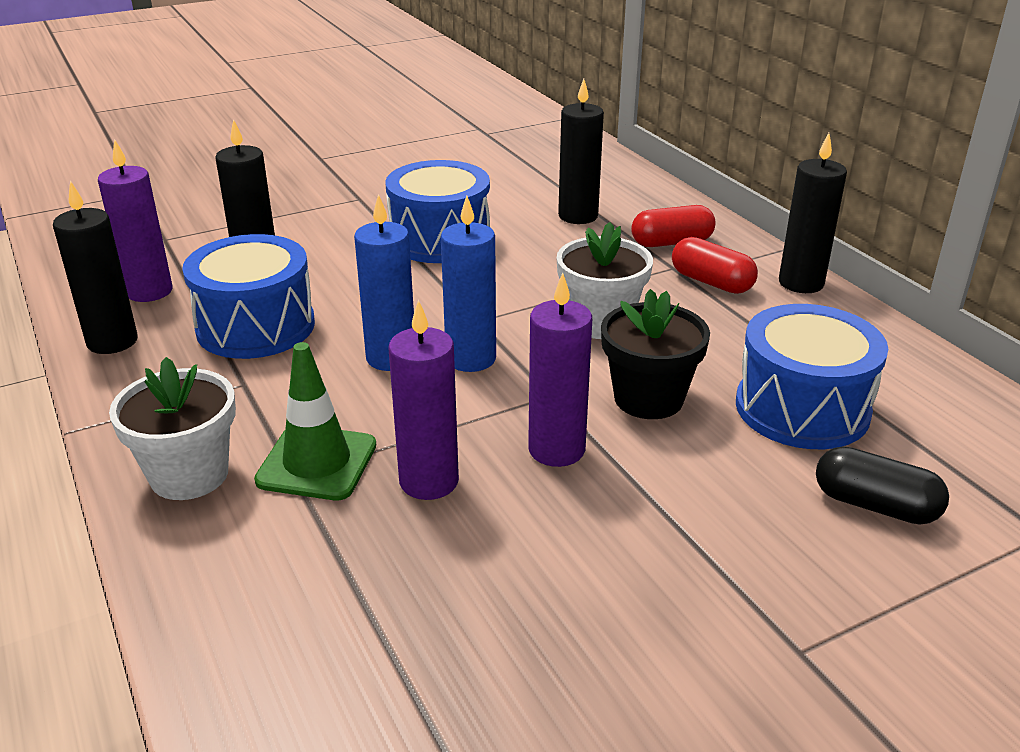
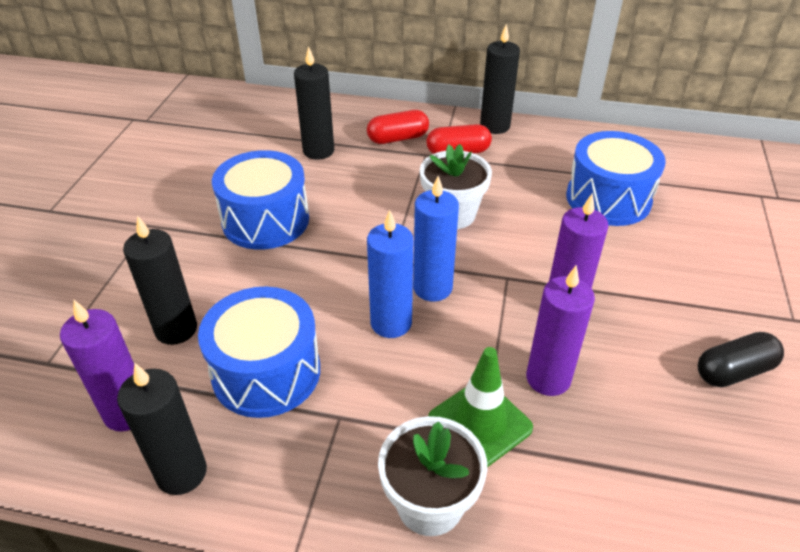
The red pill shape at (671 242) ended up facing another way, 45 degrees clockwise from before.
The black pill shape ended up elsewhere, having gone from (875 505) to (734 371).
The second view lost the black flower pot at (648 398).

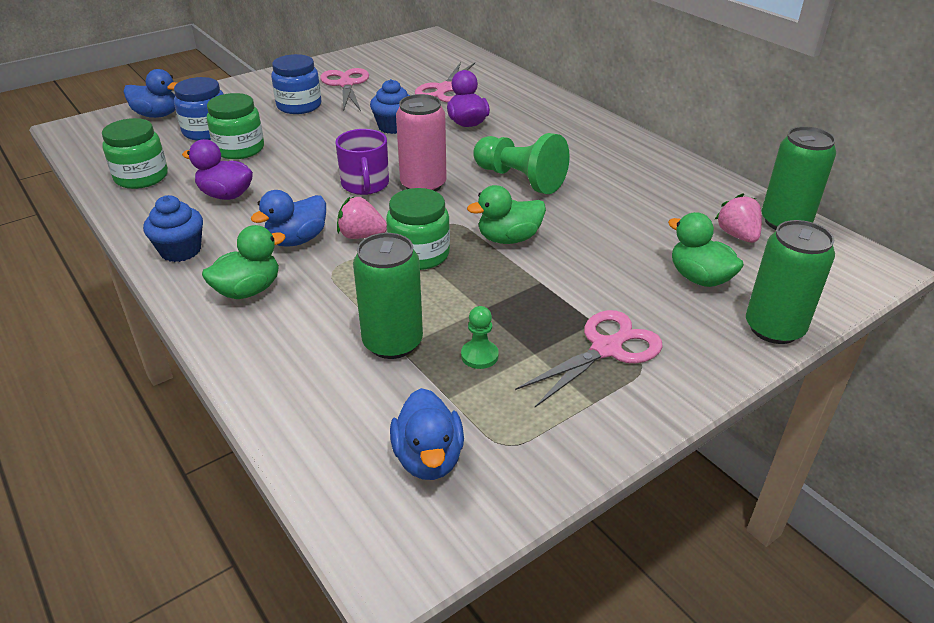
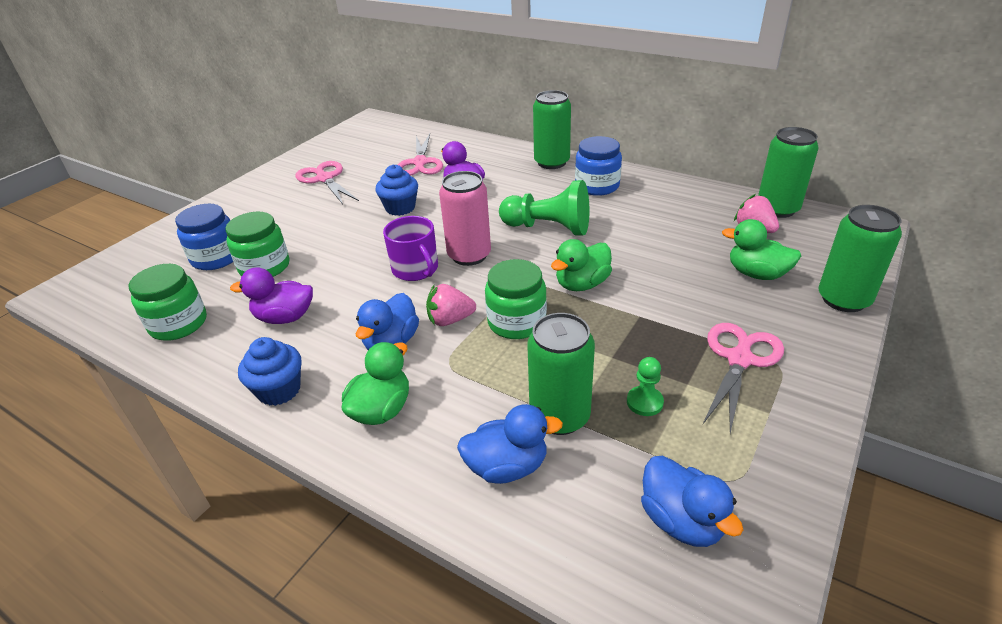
The blue rubber duck ended up elsewhere, having gone from (157 115) to (507 466).
The second view gained the emerald can at (551 162).
The blue preserve jar ended up elsewhere, having gone from (299 106) to (597 186).

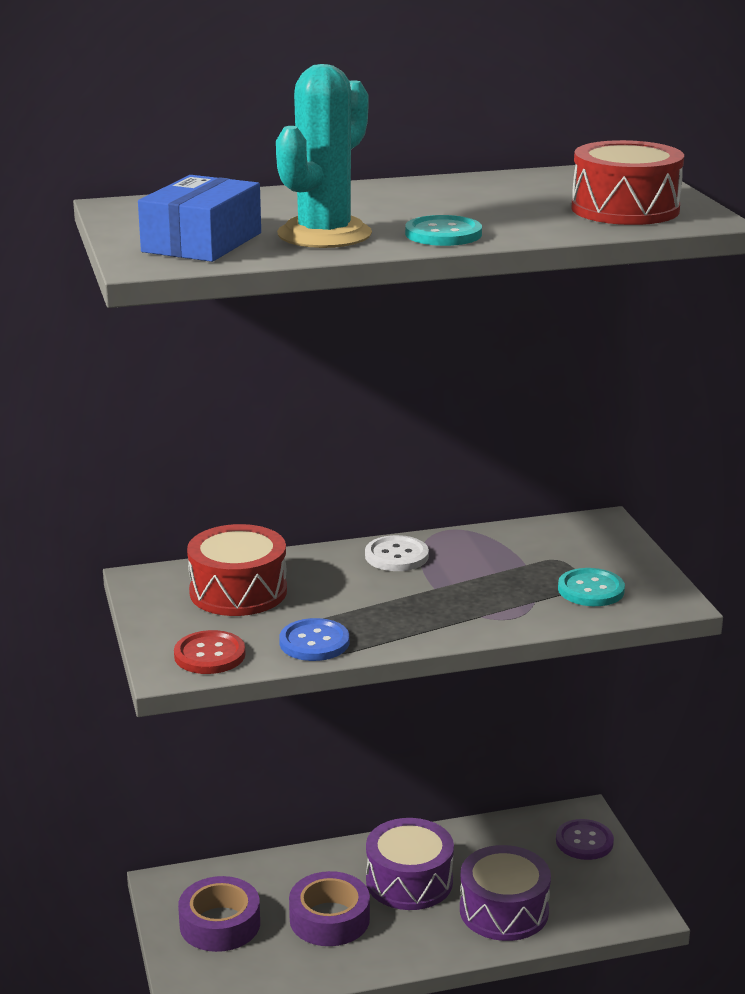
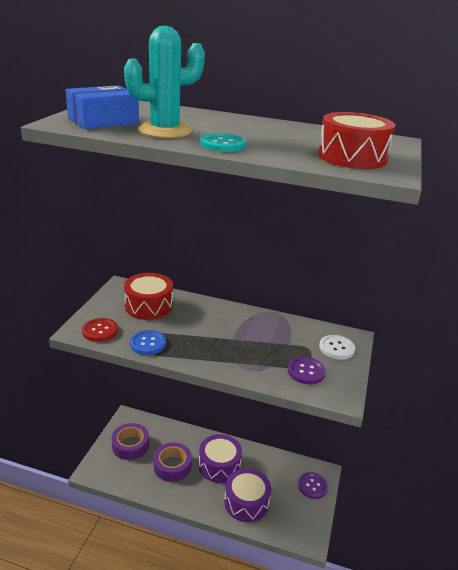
What was the teal shirt button at (591 590) turned into the purple shirt button at (306 371).
The pure white shirt button ended up elsewhere, having gone from (396 556) to (336 348).

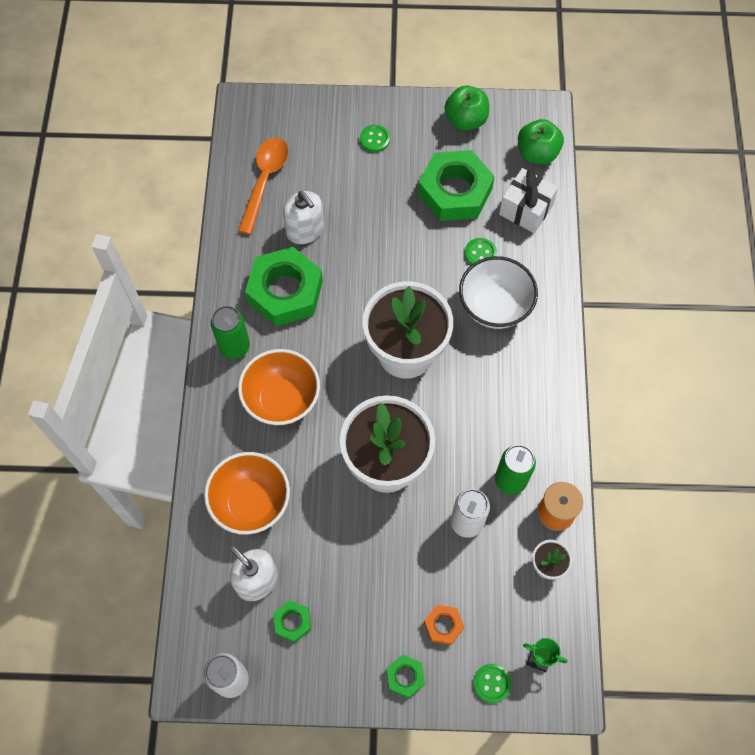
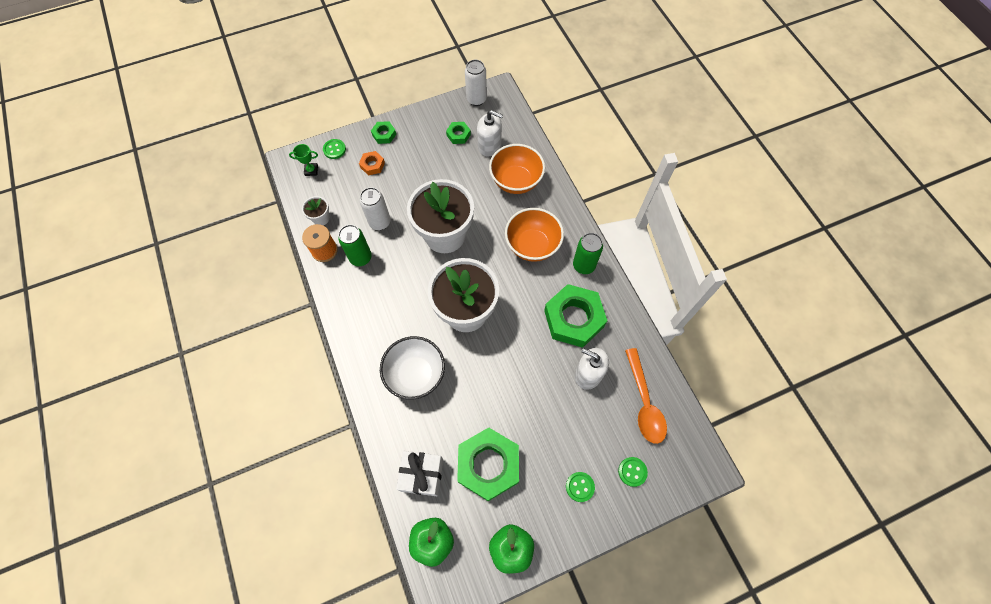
The emerald shirt button ended up elsewhere, having gone from (480 253) to (632 471).

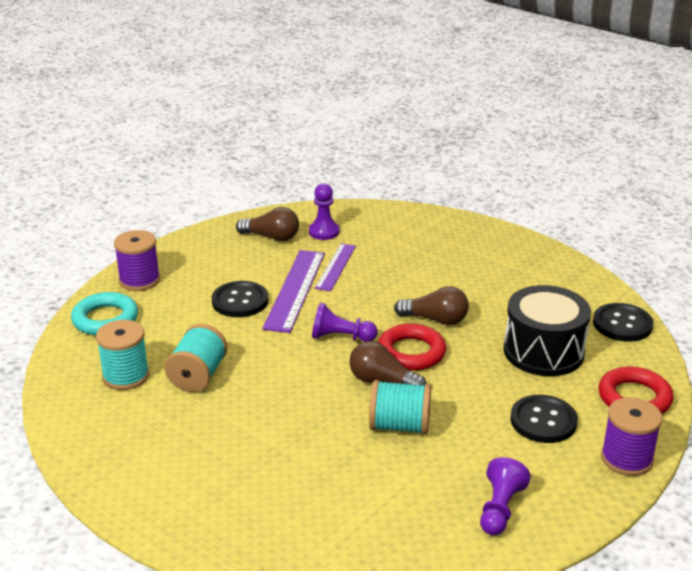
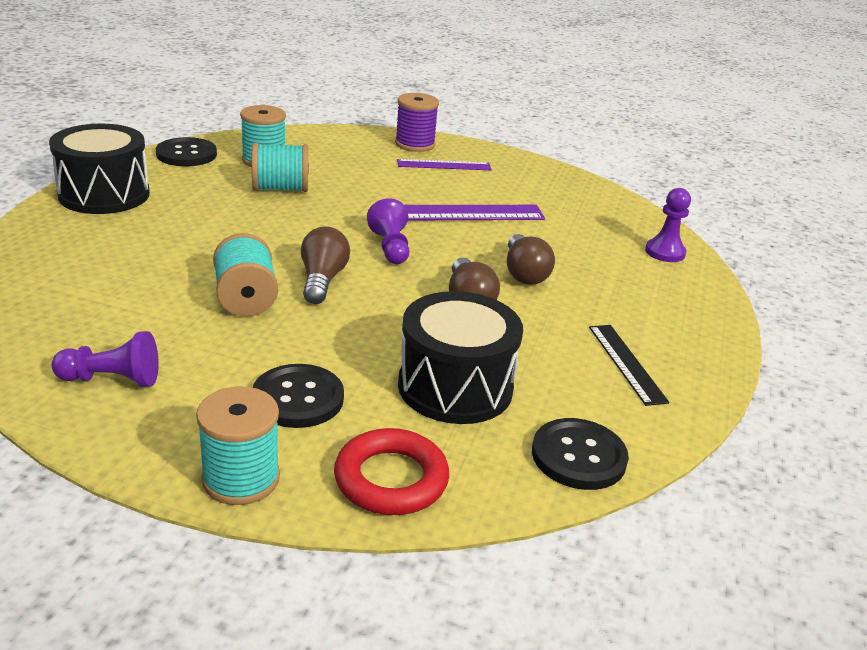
The second view gained the black toy drum at (104 194).
The black shirt button ended up elsewhere, having gone from (240 301) to (186 154).
What was the purple spool at (626 459) turned into the teal spool at (241 479).
The purple straightedge ended up elsewhere, having gone from (335 267) to (444 165).
The brown light bulb ended up elsewhere, having gone from (272 237) to (524 273).
The second view gained the black straightedge at (626 363).
The purple game pawn ended up elsewhere, having gone from (324 232) to (665 252).
The second view lost the teal torus at (105 319).
The second view lost the red torus at (411 352).

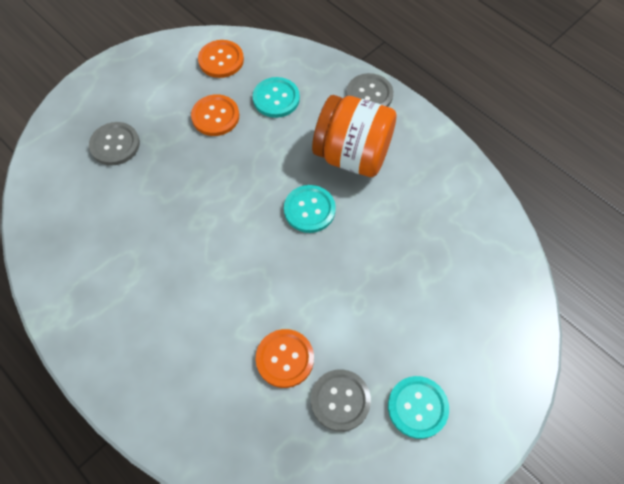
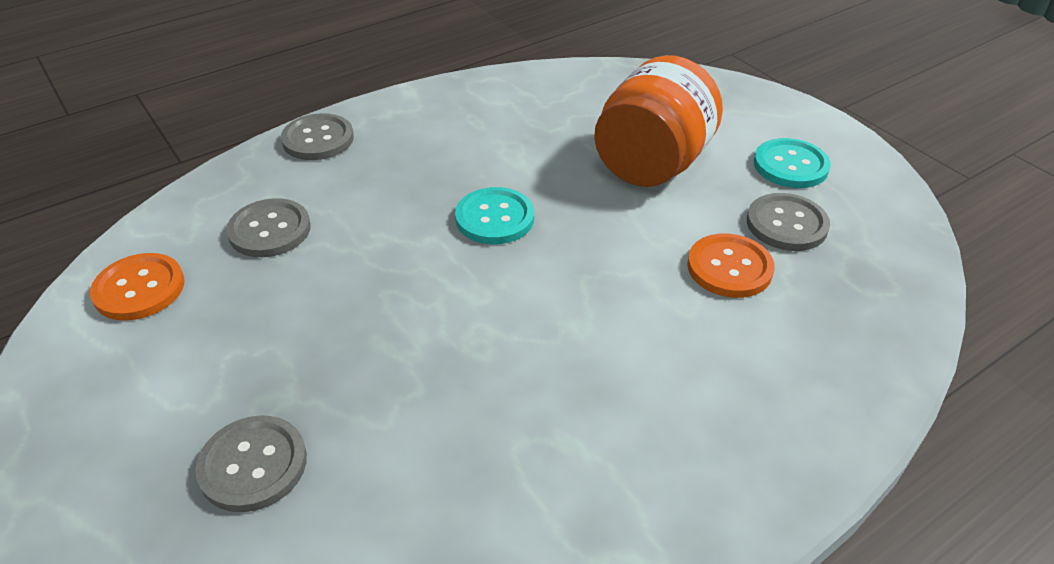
What was the teal shirt button at (276 98) turned into the grey shirt button at (270 230).
The bright orange preserve jar ended up elsewhere, having gone from (352 155) to (652 165).
The second view lost the bright orange shirt button at (215 116).

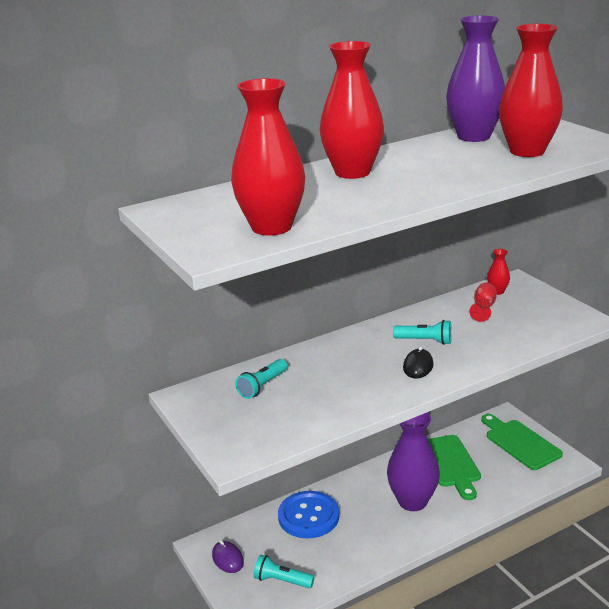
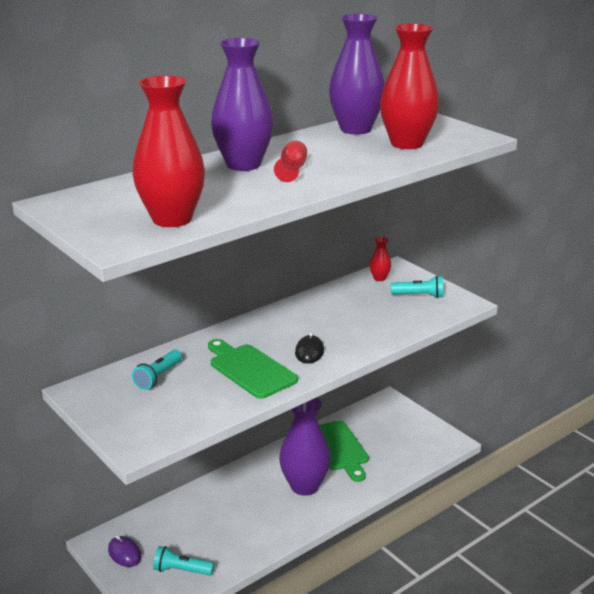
The emerald bread board ended up elsewhere, having gone from (520 443) to (250 369).
What was the red tall vase at (352 172) turned into the purple tall vase at (243 165).
The red goblet ended up elsewhere, having gone from (483 308) to (292 170).
The teal pocket torch ended up elsewhere, having gone from (425 341) to (419 295).
The second view lost the blue shirt button at (308 516).

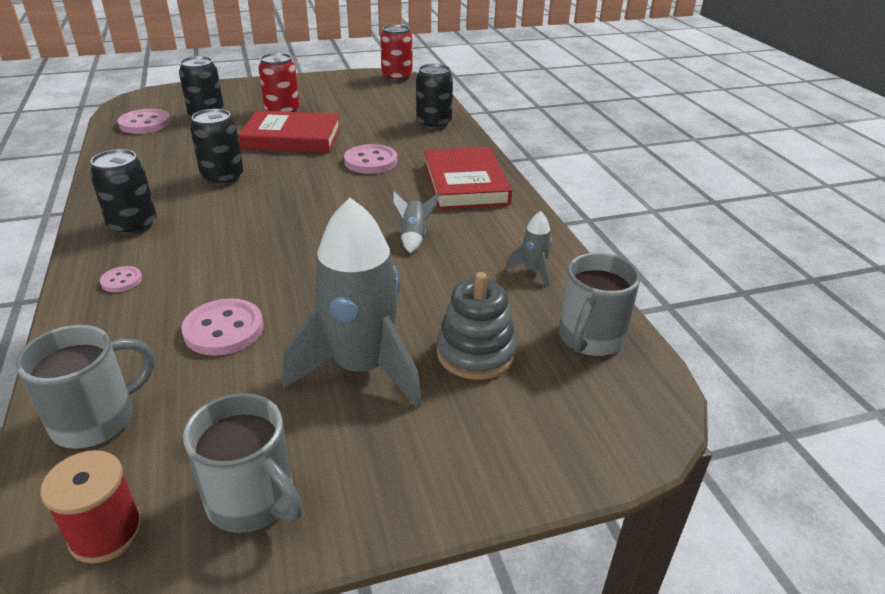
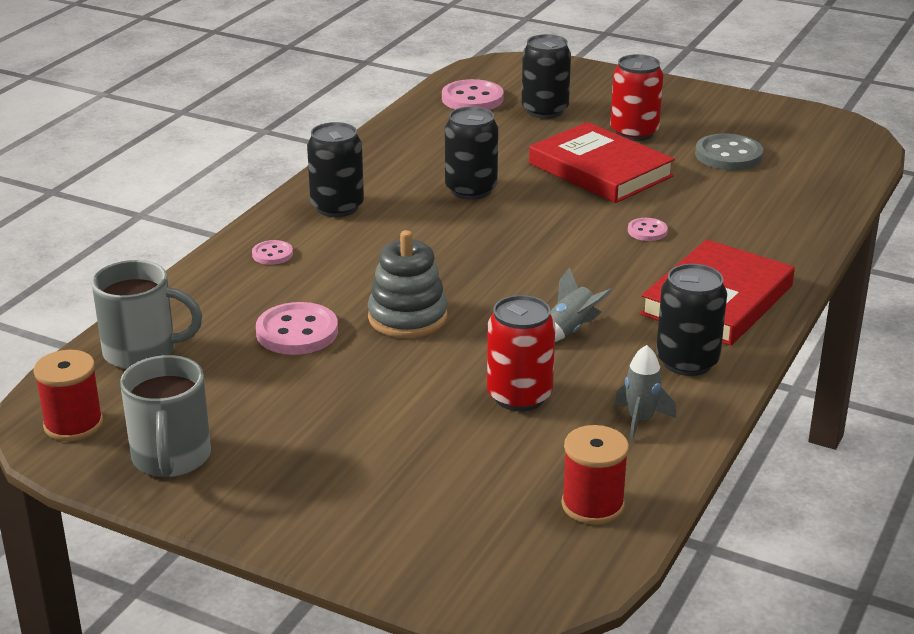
The grey stacking toy ended up elsewhere, having gone from (475 353) to (407 317).
The red can ended up elsewhere, having gone from (397 77) to (519 396).
Where the grey tea mug stood at (590 338), the red spool came to stand at (592 505).
The size of the pink shirt button at (371 161) changed by a factor of 0.54.
The black can ended up elsewhere, having gone from (433 123) to (687 362).
The second view gained the grey shirt button at (728 155).
The second view lost the grey rocket at (362 368).

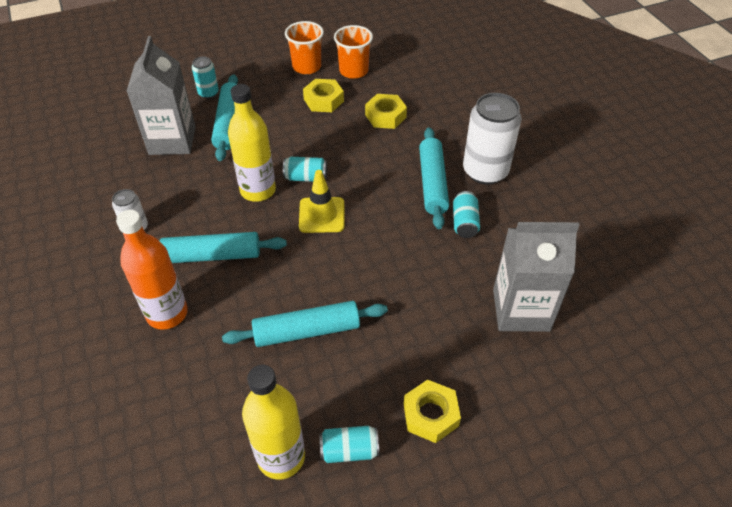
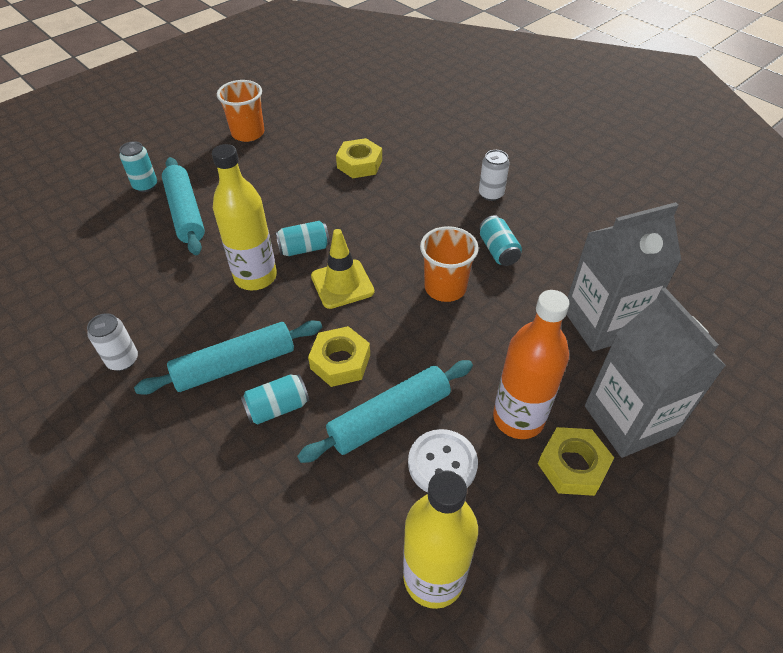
The teal can ended up elsewhere, having gone from (349 450) to (277 407).
The yellow nut ended up elsewhere, having gone from (323 100) to (340 362).
The second view gained the pure white shirt button at (442 463).
The bright orange beaker ended up elsewhere, having gone from (353 71) to (445 288).
The size of the pure white can at (485 171) changed by a factor of 0.50.
The bright orange flask ended up elsewhere, having gone from (167 313) to (518 418).
The grey milk carton ended up elsewhere, having gone from (172 140) to (628 420).
The second view lost the teal pastry roller at (432 183).

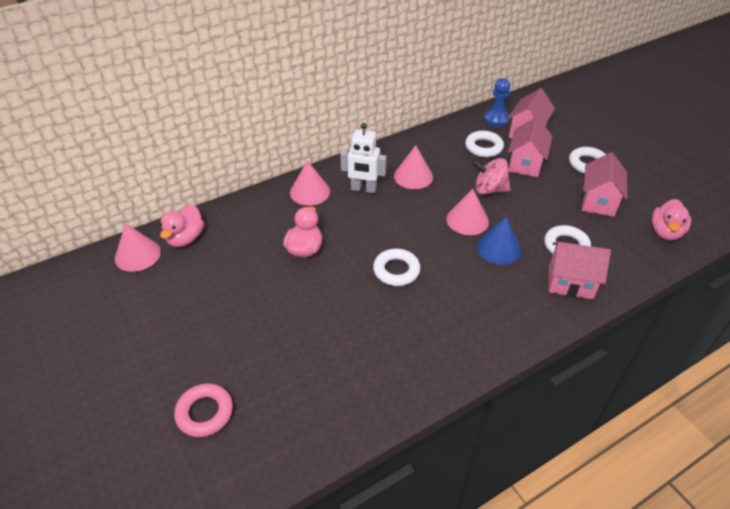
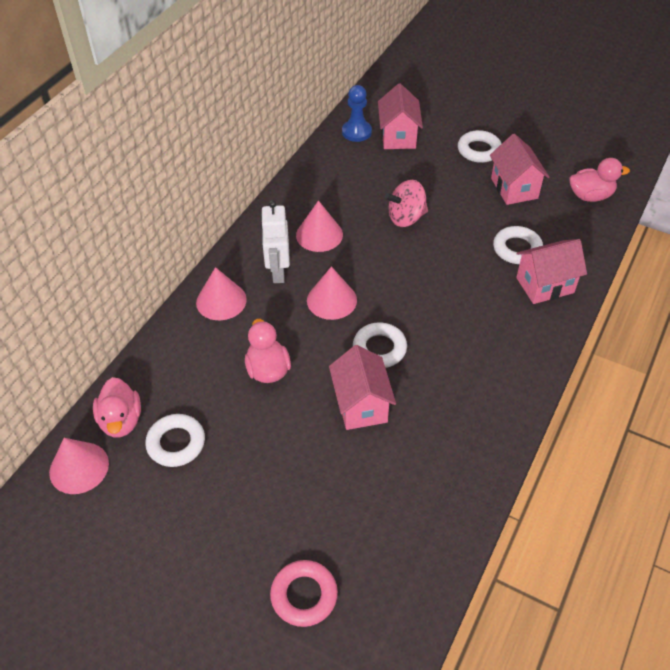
The pure white torus ended up elsewhere, having gone from (483 147) to (176 443).
The pure white toy robot at (363 189) ended up facing another way, 105 degrees clockwise from before.
The pink cone ended up elsewhere, having gone from (467 220) to (331 300).
The pink cottage ended up elsewhere, having gone from (525 164) to (361 405).
The pink rubber duck at (665 232) ended up facing another way, 90 degrees counterclockwise from before.
The second view lost the blue cone at (498 248).

